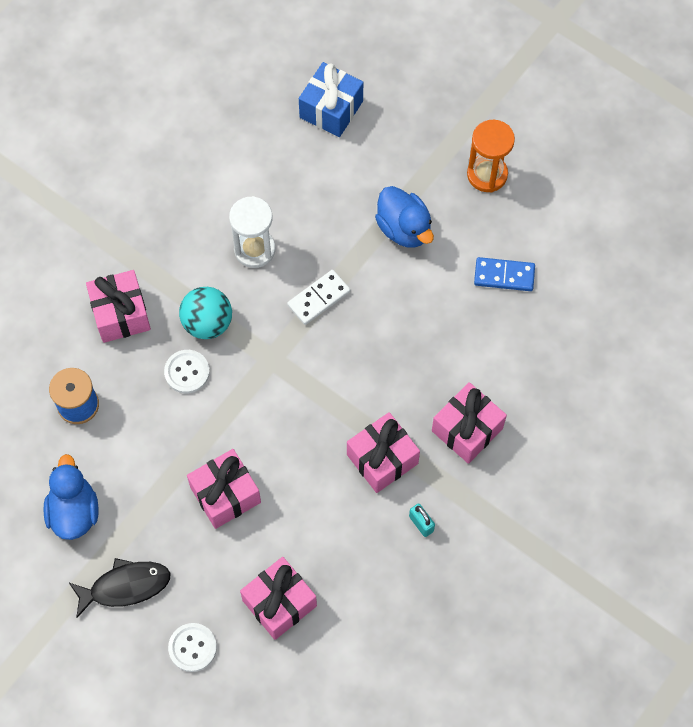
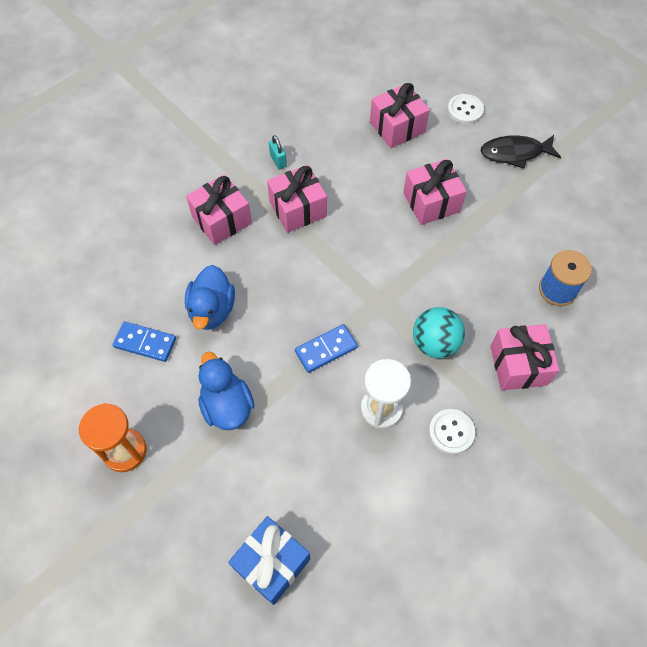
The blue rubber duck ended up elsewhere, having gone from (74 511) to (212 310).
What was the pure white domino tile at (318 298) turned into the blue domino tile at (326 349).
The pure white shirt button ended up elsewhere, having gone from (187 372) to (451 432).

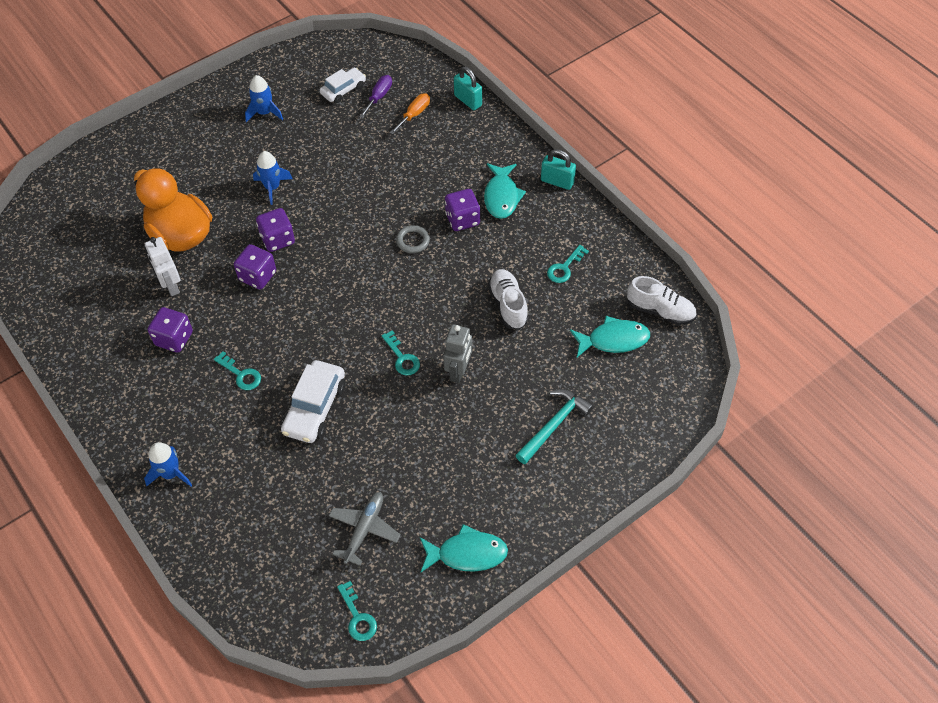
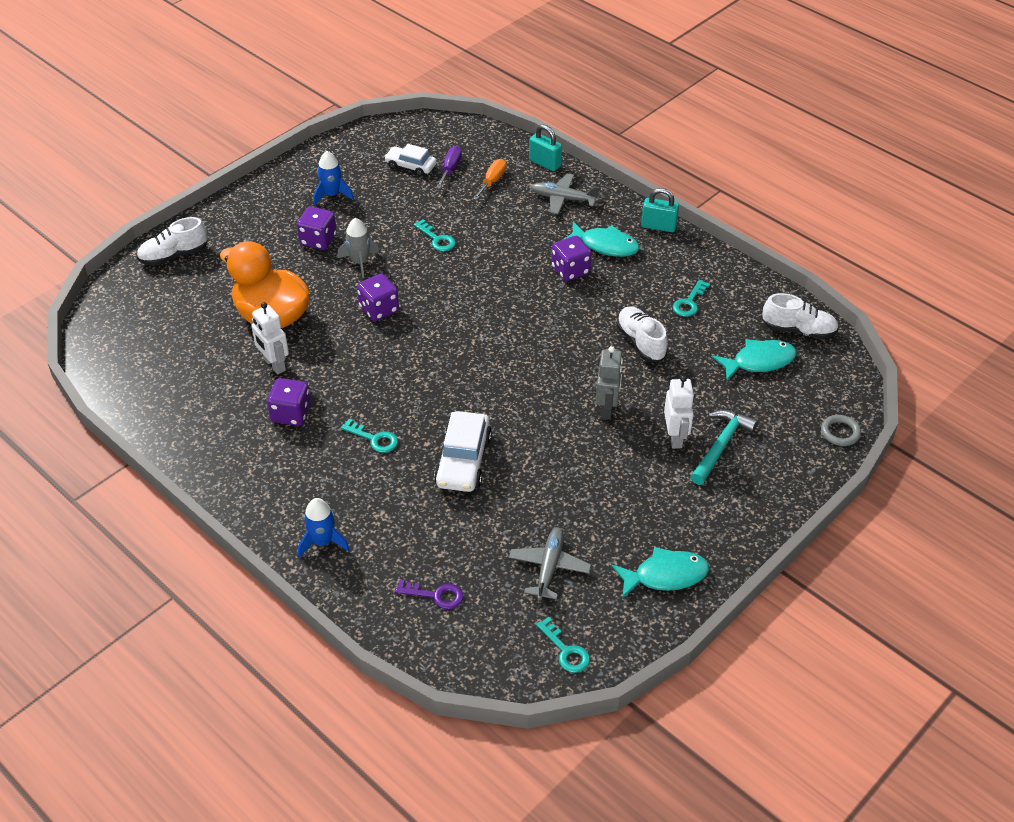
The second view gained the pure white lace-up shoe at (174 255).
The purple dice ended up elsewhere, having gone from (257 276) to (318 240).
What was the blue rocket at (272 187) turned into the grey rocket at (360 262).
The pure white toy car at (343 90) ended up facing another way, 105 degrees counterclockwise from before.
The second view gained the purple key at (435 595).
The teal key ended up elsewhere, having gone from (402 358) to (437 239).
The second view gained the grey aeroplane at (563 199).
The teal toy fish at (501 196) ended up facing another way, 60 degrees counterclockwise from before.
The second view gained the pure white toy robot at (675 437).
The grey torus ended up elsewhere, having gone from (413 241) to (840 432).

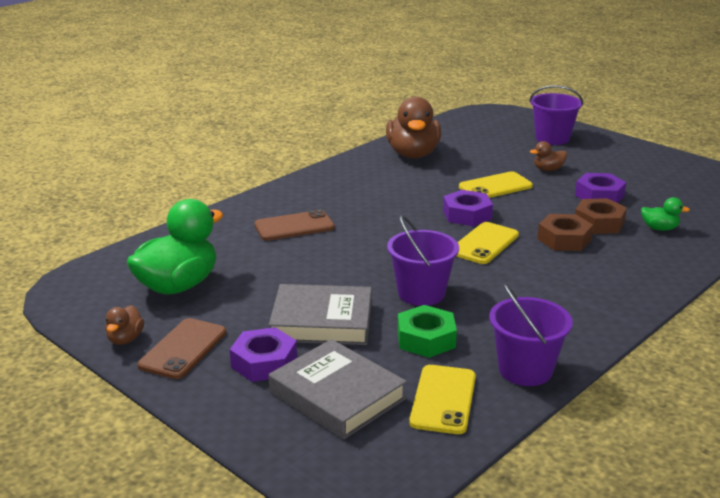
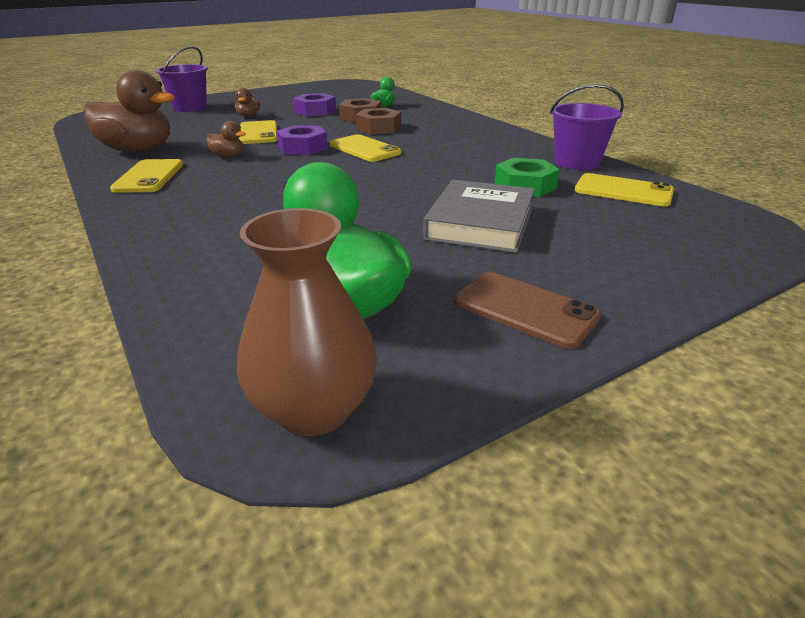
The second view gained the yellow mobile phone at (149 177).
The brown rubber duck ended up elsewhere, having gone from (125 339) to (228 156).
The second view gained the brown tall vase at (314 409).
The second view lost the purple nut at (264 362).
The second view lost the brown mobile phone at (294 226).
The second view lost the grey hardback at (337 395).
The second view lost the purple pail at (421 293).

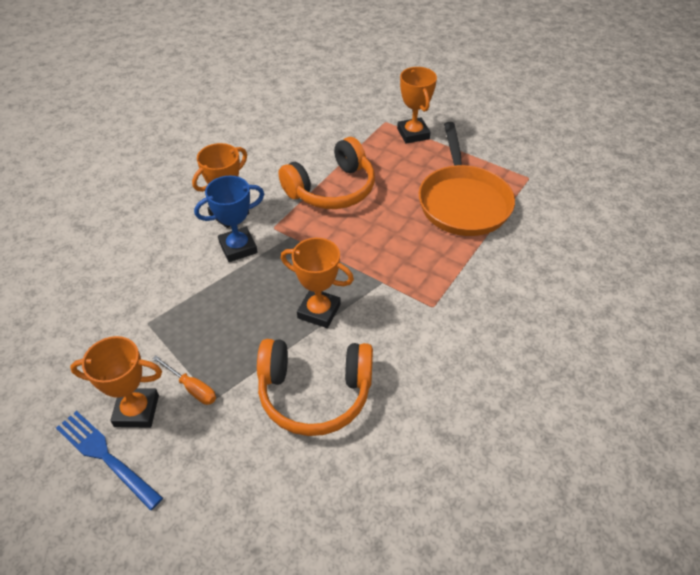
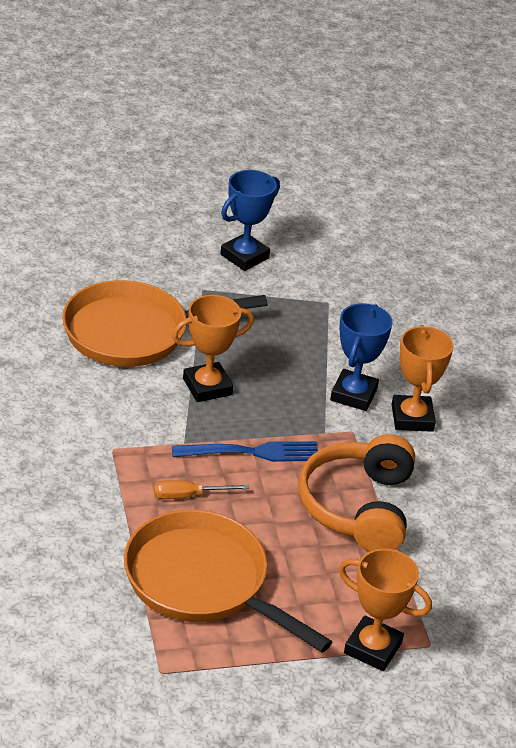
Where the bright orange over-ear headphones stood at (315 393), the bright orange frying pan came to stand at (133 332).
The bright orange flat screwdriver ended up elsewhere, having gone from (192 388) to (188 496).
The blue table fork ended up elsewhere, having gone from (105 456) to (252 452).
What was the bright orange award cup at (136 411) turned into the blue award cup at (244 256).

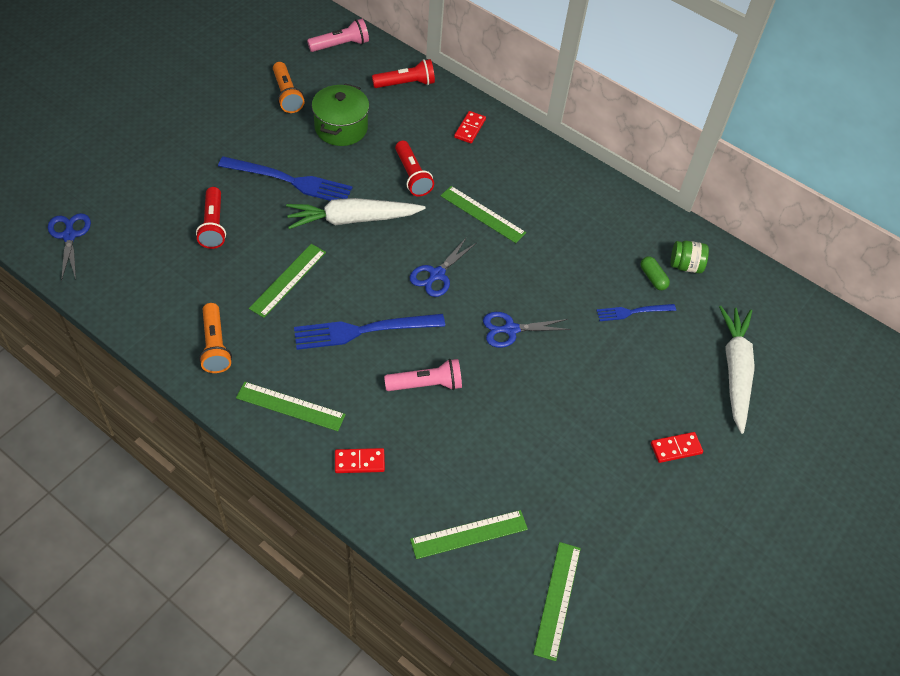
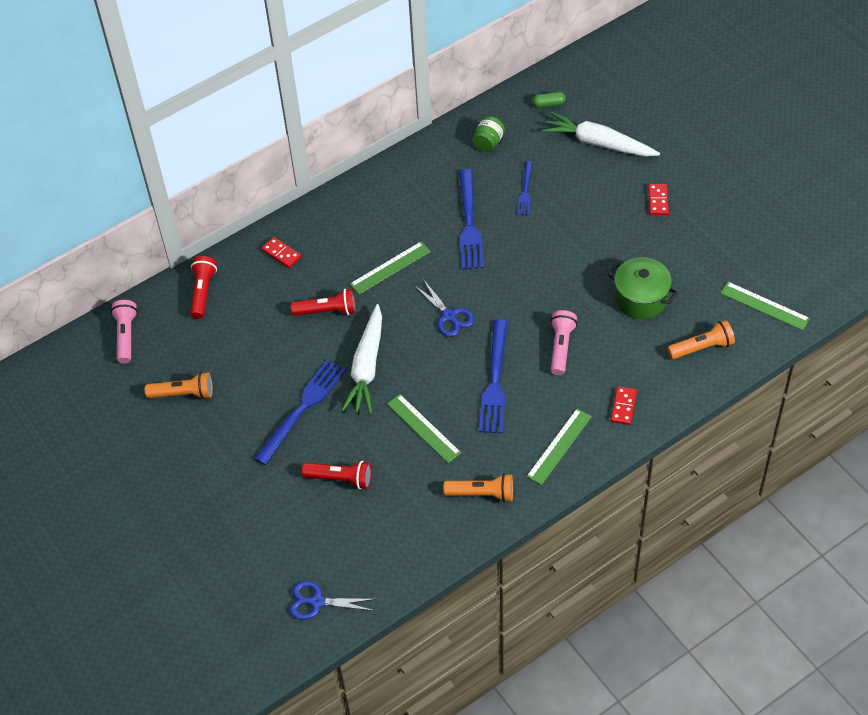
The second view gained the blue table fork at (469 224).
The emerald pill shape ended up elsewhere, having gone from (653 278) to (548 104).
The emerald pot ended up elsewhere, having gone from (341 128) to (641 298).
Where the emerald straightedge stood at (469 534), the bright orange pocket torch came to stand at (702 347).
The second view lost the blue pair of scissors at (511 329).

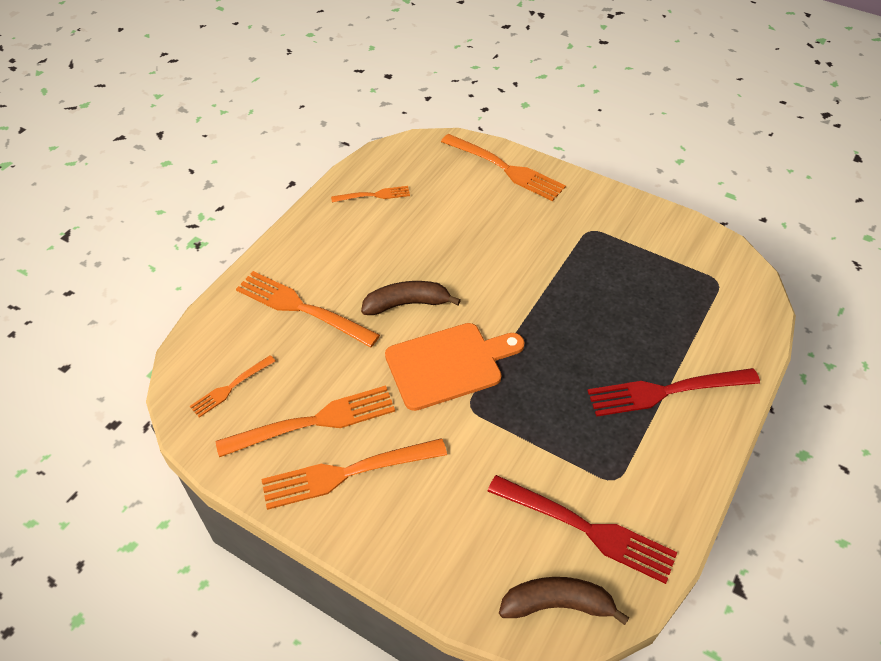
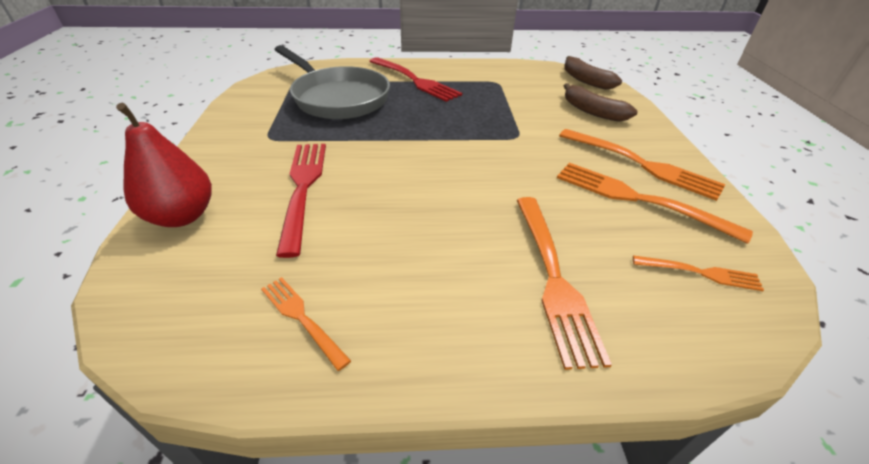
Where the bright orange table fork stood at (505 168), the red pear came to stand at (182 216).
The second view gained the grey frying pan at (337 98).
The red table fork ended up elsewhere, having gone from (586 529) to (303 188).
The brown banana fruit ended up elsewhere, having gone from (407 304) to (592 111).
The second view lost the bright orange bread board at (449 364).

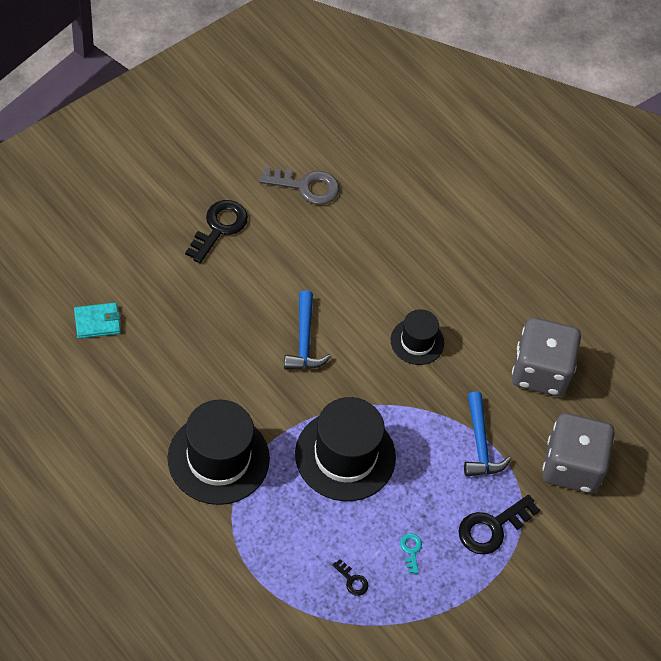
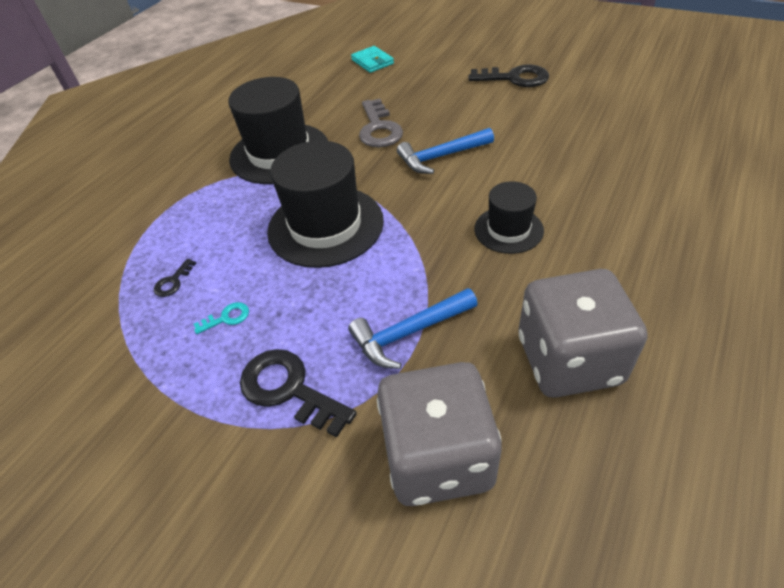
The grey key ended up elsewhere, having gone from (306 186) to (379 129).

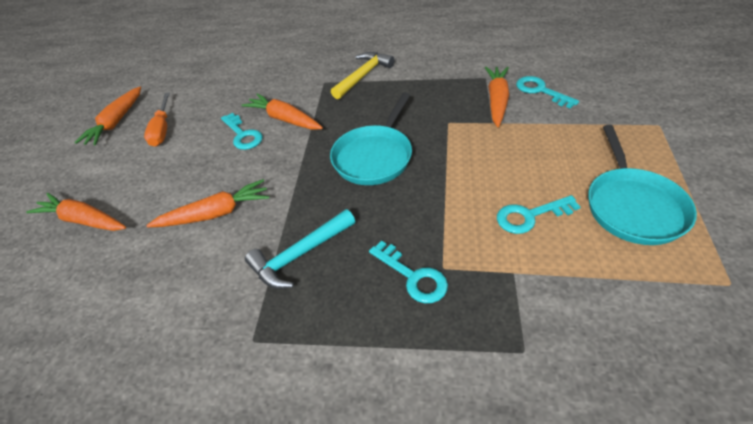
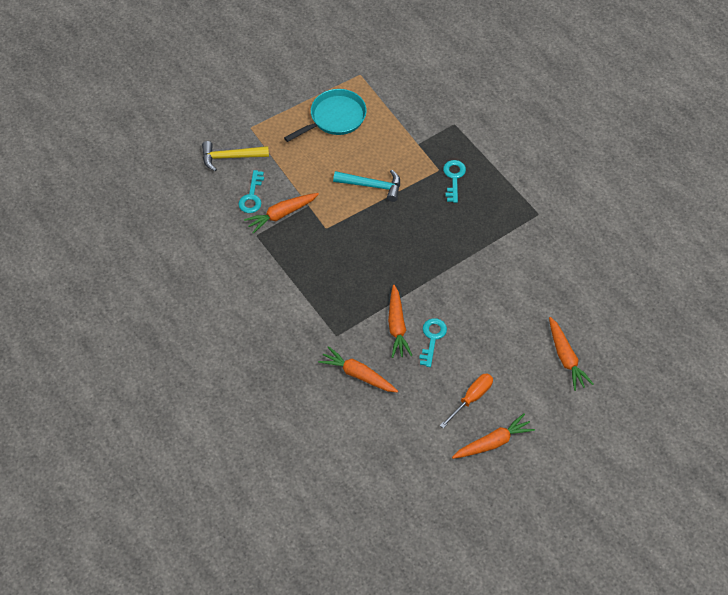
The yellow claw hammer ended up elsewhere, having gone from (363 76) to (230 157).
The bright orange carrot ended up elsewhere, having gone from (215 213) to (358 375).
The teal claw hammer ended up elsewhere, having gone from (299 255) to (372 186).
The second view lost the teal frying pan at (374 156).
The second view lost the teal key at (530 216).

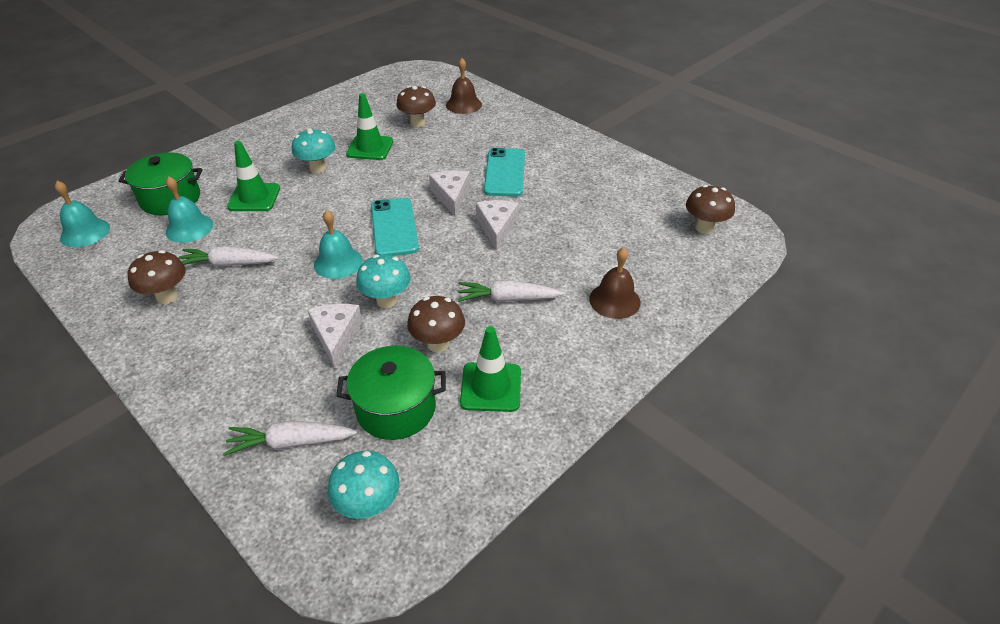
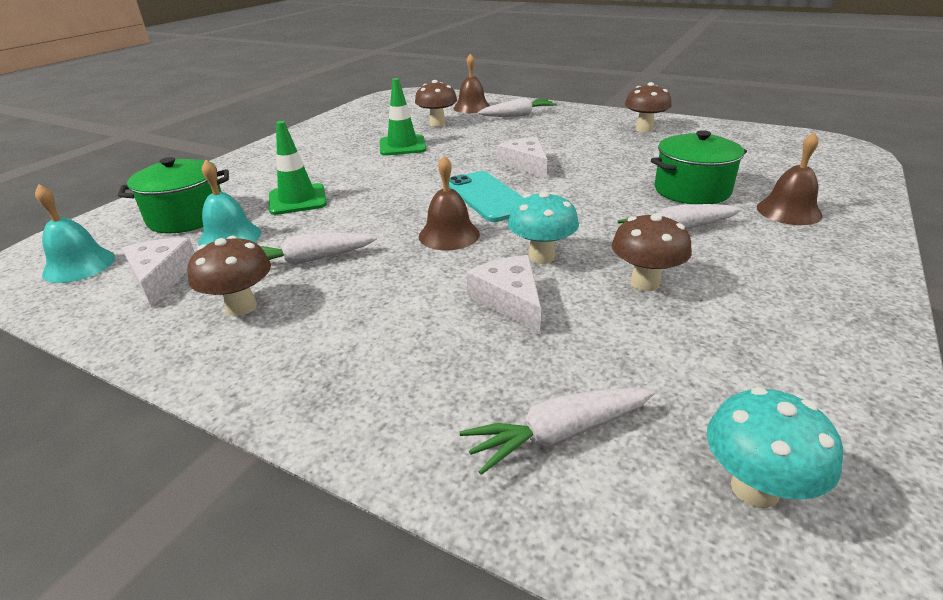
The pure white piece of cheese ended up elsewhere, having gone from (497 227) to (161 277).
What was the teal bell at (338 262) turned into the brown bell at (449 235).
The second view gained the pure white carrot at (518 115).
The brown toadstool ended up elsewhere, having gone from (704 228) to (644 129).
The emerald pot ended up elsewhere, having gone from (396 408) to (692 190).
The second view lost the teal toadstool at (318 169).
The second view lost the emerald safety cone at (491 387).
The second view lost the teal mobile phone at (504 173).

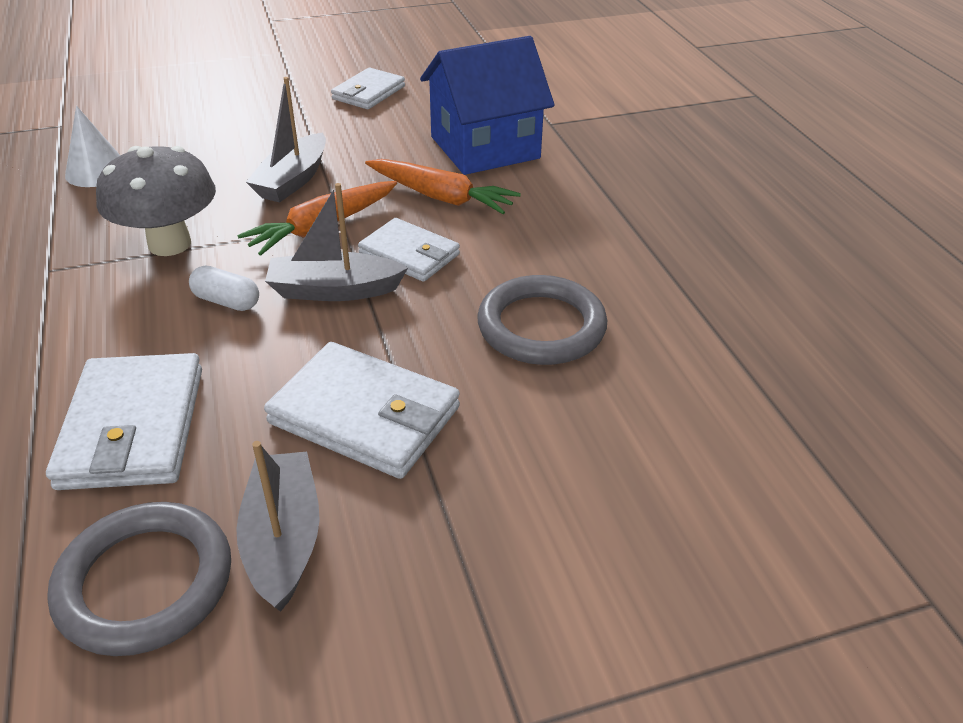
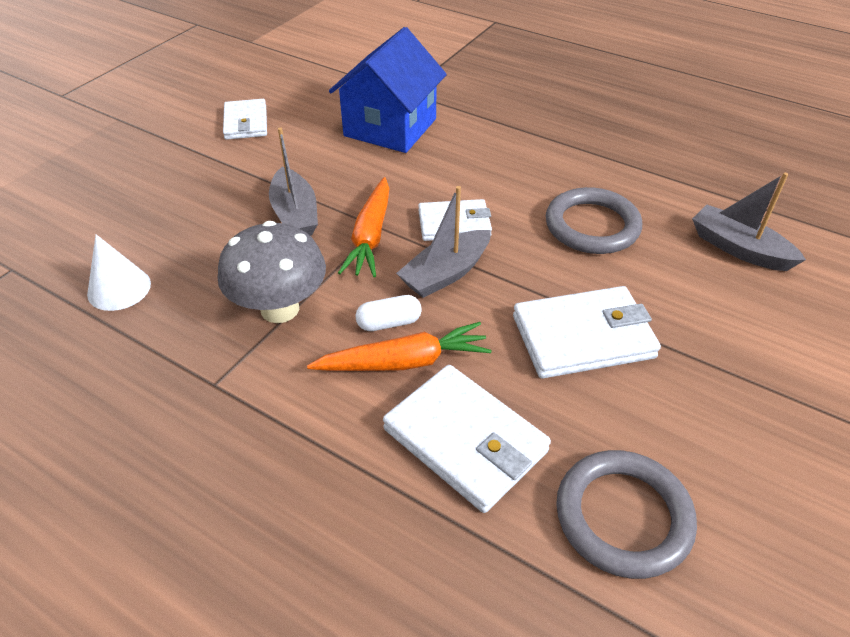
The bright orange carrot ended up elsewhere, having gone from (441 197) to (404 362).
The grey toy boat ended up elsewhere, having gone from (283 540) to (739 248).

